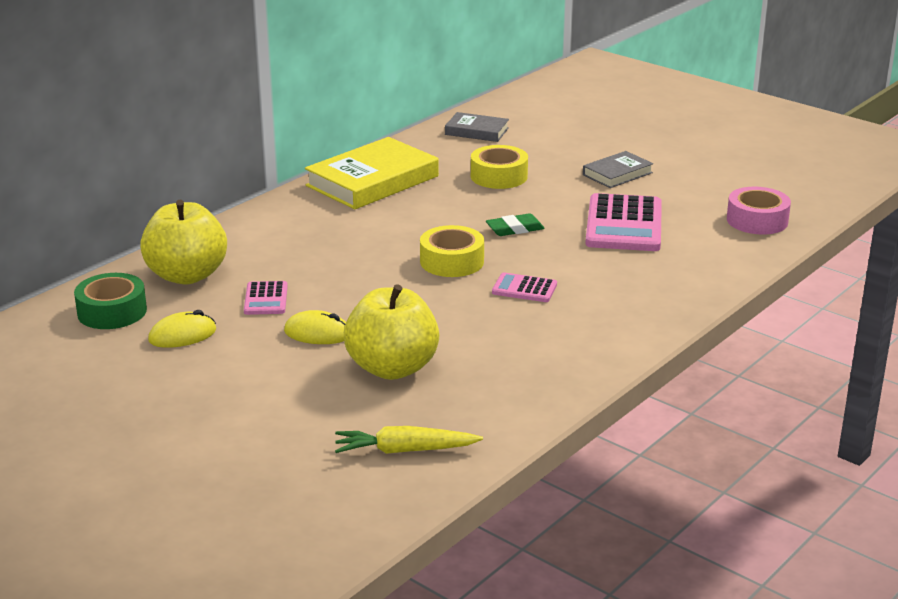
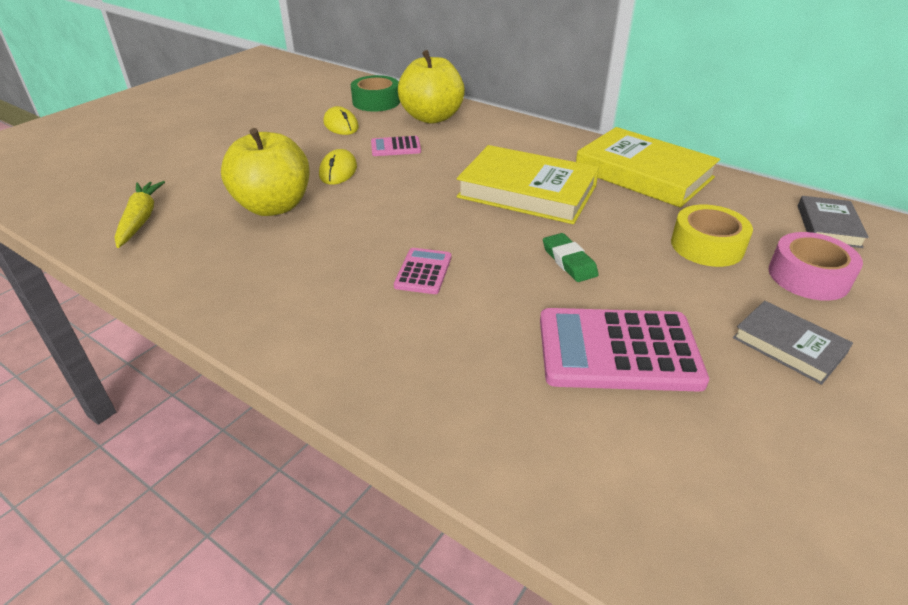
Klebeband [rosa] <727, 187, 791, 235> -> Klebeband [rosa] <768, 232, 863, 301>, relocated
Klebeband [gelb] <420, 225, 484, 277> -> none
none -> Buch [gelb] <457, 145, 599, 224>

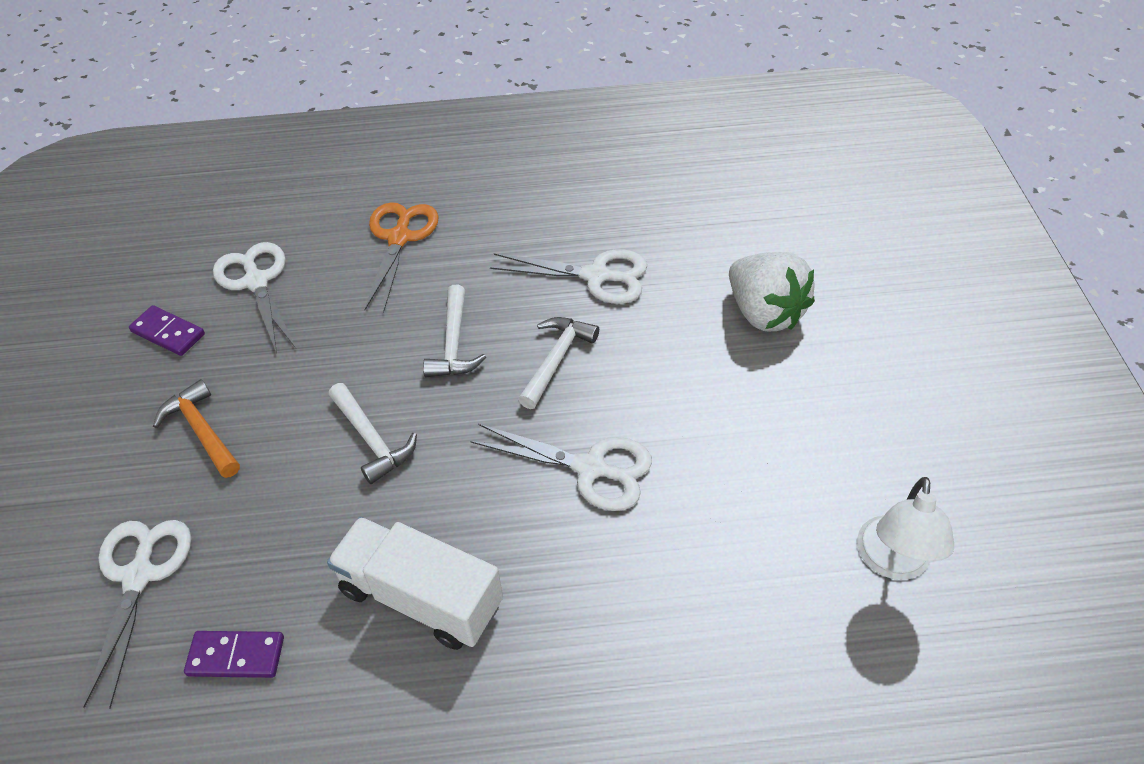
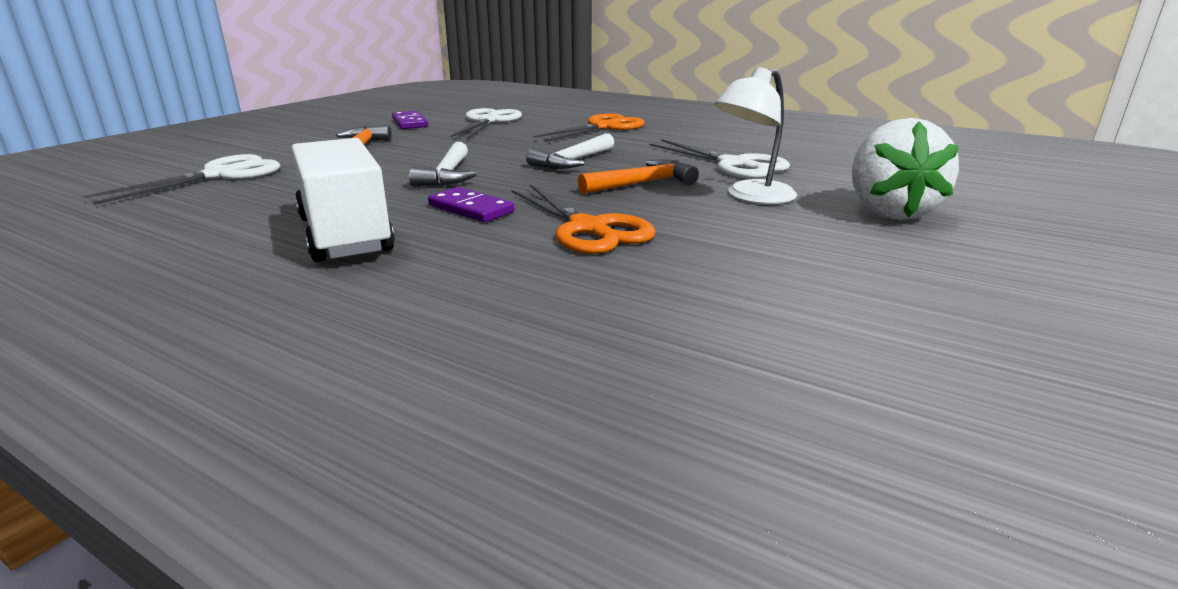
Hammer [weiß] <518, 317, 599, 409> -> Hammer [orange] <578, 159, 699, 194>
Schere [weiß] <470, 424, 652, 511> -> Schere [orange] <512, 184, 656, 254>
Lampe [weiß] <857, 477, 954, 580> -> Lampe [weiß] <714, 67, 797, 204>, relocated
Dominostein [lila] <184, 631, 284, 678> -> Dominostein [lila] <428, 187, 514, 222>, relocated

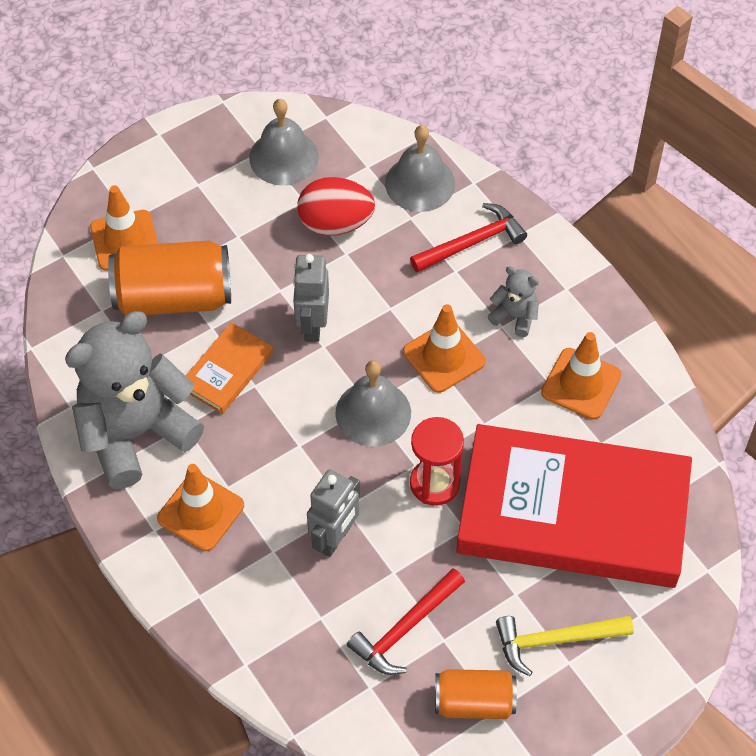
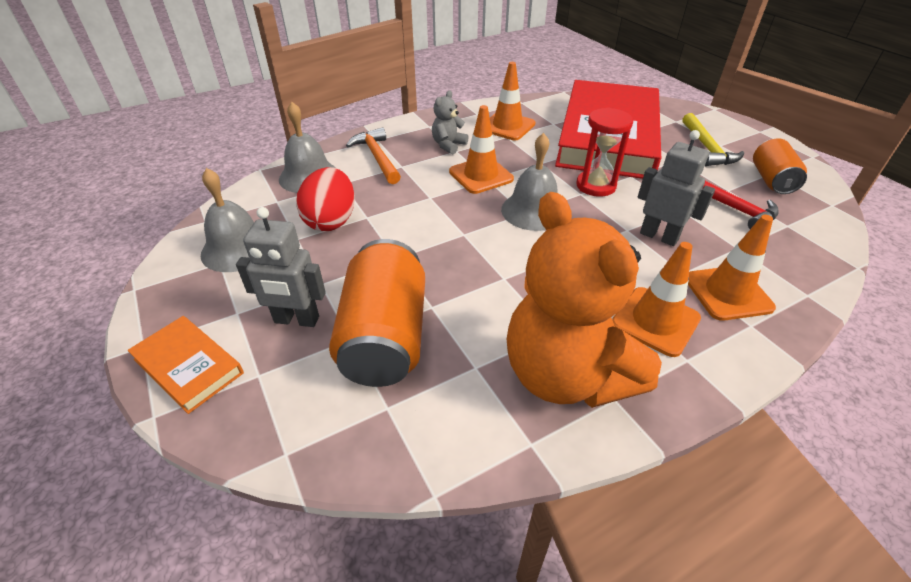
Leitkegel [orange] <90, 185, 158, 271> -> Leitkegel [orange] <688, 215, 776, 321>, relocated
Hammer [rot] <410, 203, 527, 273> -> Hammer [orange] <346, 127, 401, 184>
Roboter [grau] <293, 254, 329, 342> -> Roboter [grau] <236, 207, 326, 327>, relocated
Teddybär [grau] <65, 311, 204, 489> -> Teddybär [orange] <507, 192, 662, 408>
Buch [orange] <186, 322, 273, 414> -> Buch [orange] <128, 316, 244, 414>, relocated

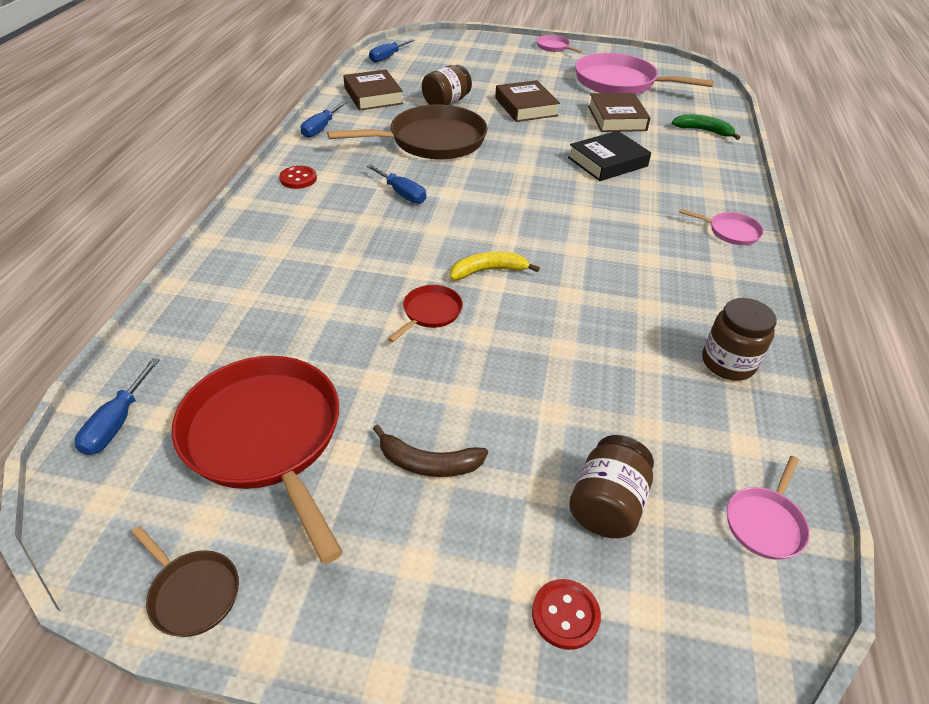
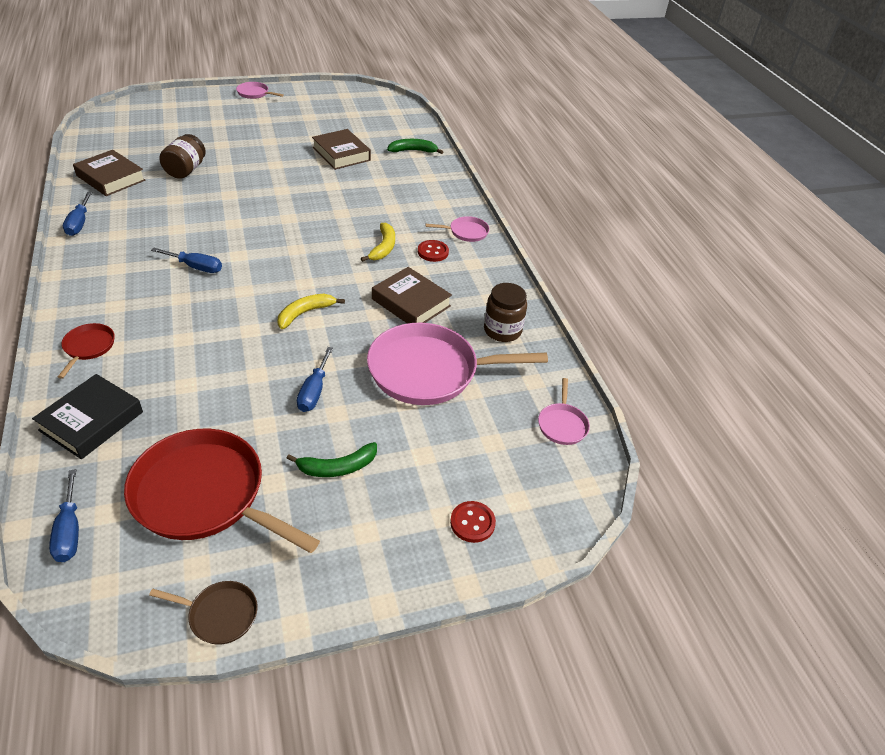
Schraubenzieher [blau] <369, 39, 415, 62> -> Schraubenzieher [blau] <297, 347, 333, 412>, relocated
Pfanne [rosa] <575, 53, 714, 94> -> Pfanne [rosa] <367, 323, 548, 405>, relocated
Buch [braun] <495, 80, 560, 122> -> Buch [braun] <372, 267, 452, 324>, relocated
Pfanne [braun] <327, 105, 488, 159> -> none
Buch [schwarz] <568, 131, 651, 181> -> Buch [schwarz] <32, 374, 143, 459>, relocated
Knopf [rot] <279, 166, 317, 189> -> Knopf [rot] <418, 240, 449, 262>, relocated
Pfanne [rot] <388, 285, 463, 342> -> Pfanne [rot] <58, 323, 115, 379>, relocated
Banane [braun] <373, 425, 488, 477> -> Banane [grün] <286, 442, 377, 477>
Einmachglas [braun] <569, 435, 654, 538> -> none
none -> Banane [gelb] <361, 223, 395, 262>

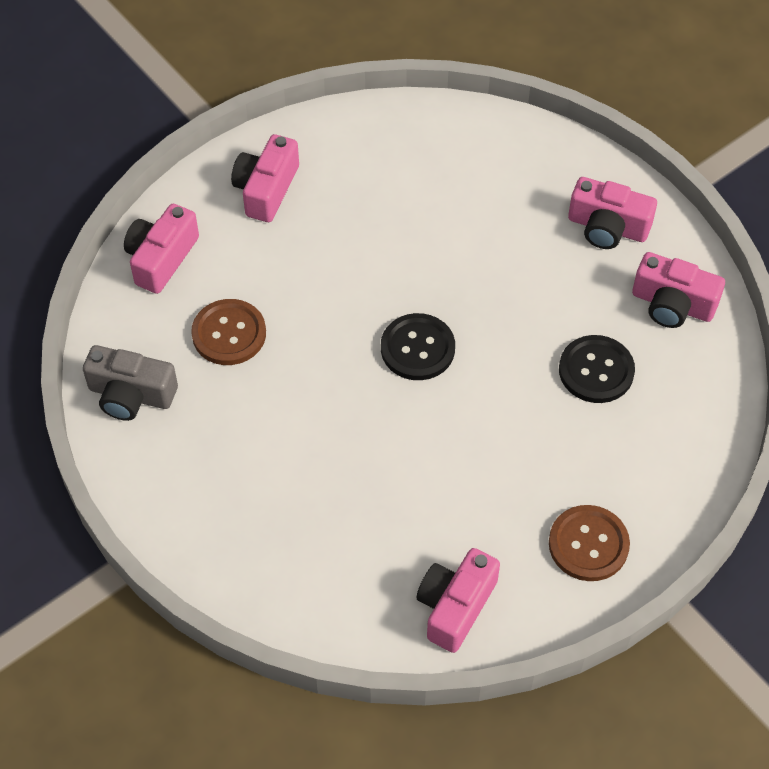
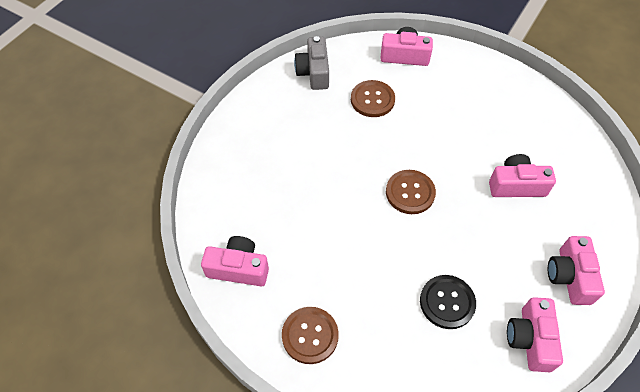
Kamera [rosa] <231, 134, 299, 222> -> Kamera [rosa] <489, 154, 556, 197>, relocated
Knopf [schwarz] <381, 313, 455, 380> -> Knopf [braun] <386, 170, 436, 214>

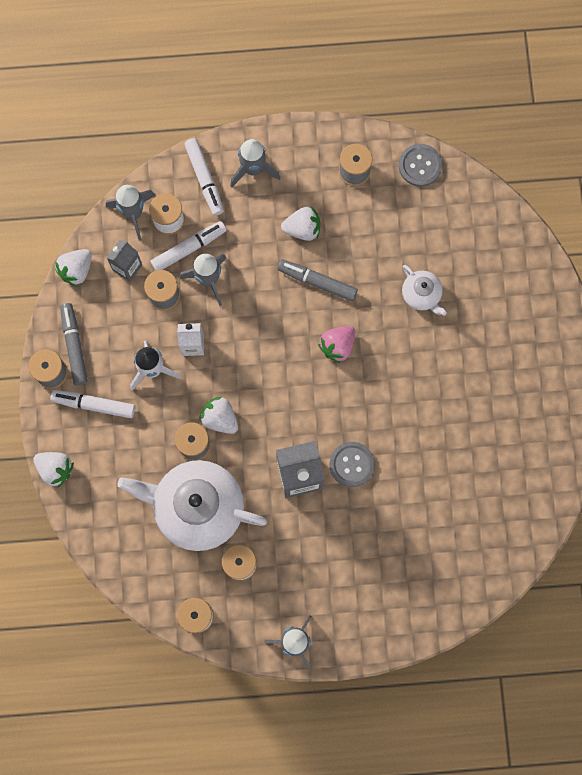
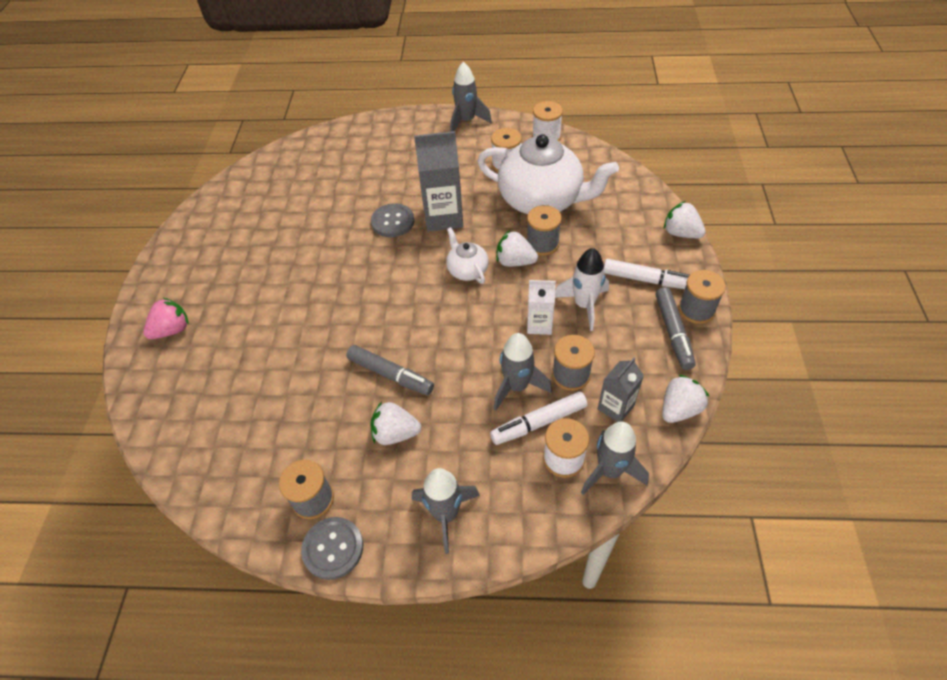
Filzstift [weiß] <184, 138, 224, 216> -> none
Knopf [grau] <399, 144, 442, 187> -> Knopf [grau] <301, 517, 363, 580>, relocated
Teekanne [weiß] <402, 265, 447, 316> -> Teekanne [weiß] <446, 227, 489, 284>, relocated
Erdbeere [rosa] <318, 326, 355, 363> -> Erdbeere [rosa] <143, 297, 189, 339>, relocated
Erdbeere [weiß] <199, 397, 238, 434> -> Erdbeere [weiß] <497, 230, 538, 267>, 150 degrees clockwise

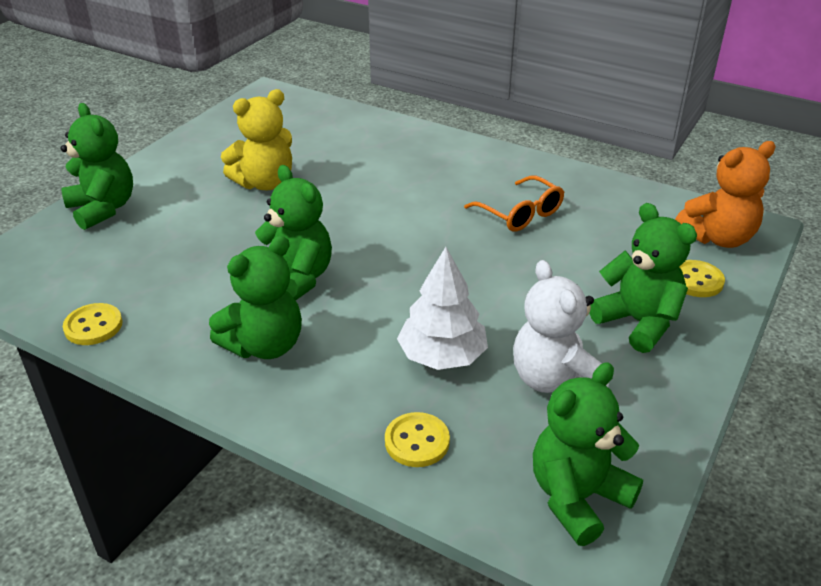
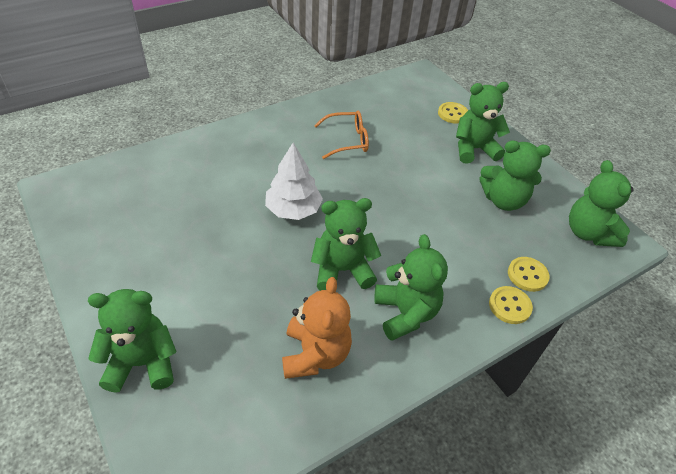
Teddybär [gelb] <221, 89, 292, 190> -> none
Teddybär [orange] <675, 141, 776, 248> -> Teddybär [orange] <282, 277, 352, 379>, relocated
Baum [weiß] <397, 247, 488, 370> -> Baum [weiß] <265, 143, 323, 220>, relocated
Teddybär [weiß] <513, 260, 609, 393> -> Teddybär [grün] <479, 140, 551, 211>
Knopf [gelb] <63, 303, 122, 345> -> Knopf [gelb] <489, 286, 533, 324>, relocated

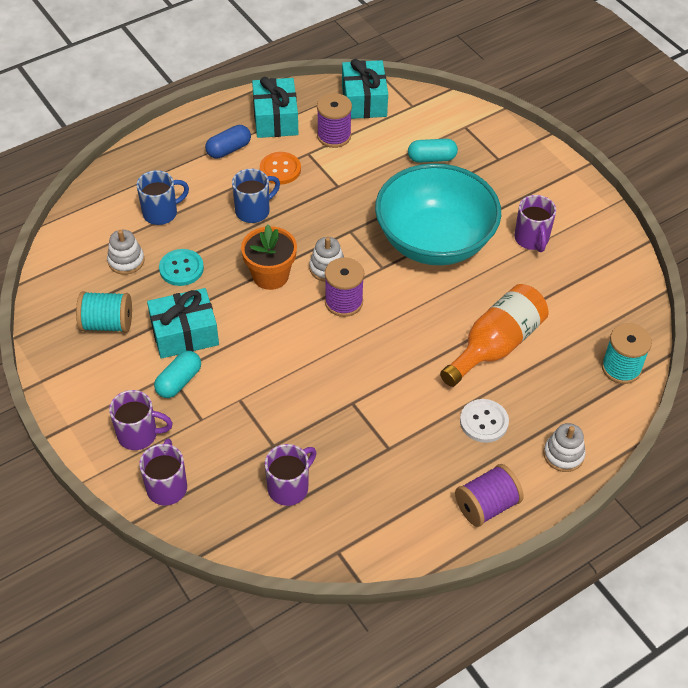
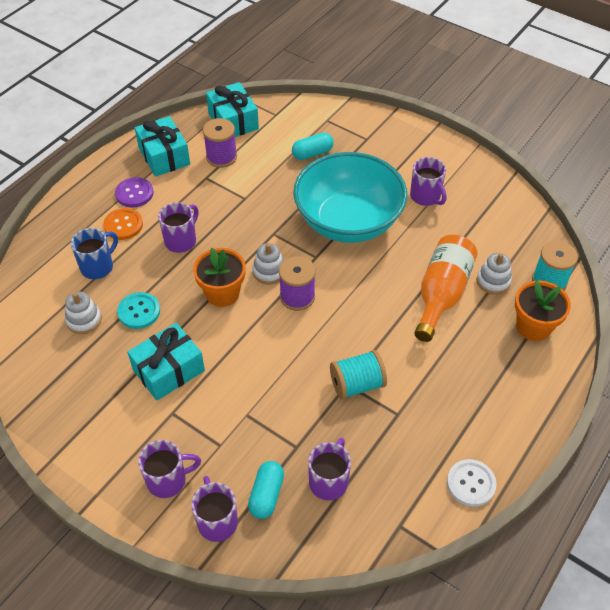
Kapsel [blau] <205, 125, 251, 159> -> Knopf [lila] <115, 177, 154, 207>
Knopf [orange] <260, 152, 301, 185> -> Knopf [orange] <103, 208, 143, 240>, relocated
Tasse [blau] <232, 169, 280, 223> -> Tasse [lila] <158, 202, 199, 253>
Garnrolle [türkis] <76, 291, 132, 333> -> Garnrolle [türkis] <330, 350, 387, 400>, relocated
Kapsel [türkis] <154, 351, 201, 398> -> Kapsel [türkis] <248, 461, 284, 519>, relocated
Knopf [weiß] <460, 399, 509, 443> -> Knopf [weiß] <447, 459, 496, 507>, relocated
Stapelspielzeug [weiß] <543, 423, 586, 472> -> Stapelspielzeug [weiß] <477, 253, 512, 295>, relocated
Garnrolle [lila] <455, 464, 524, 527> -> none
none -> Blumentopf [orange] <515, 281, 571, 341>

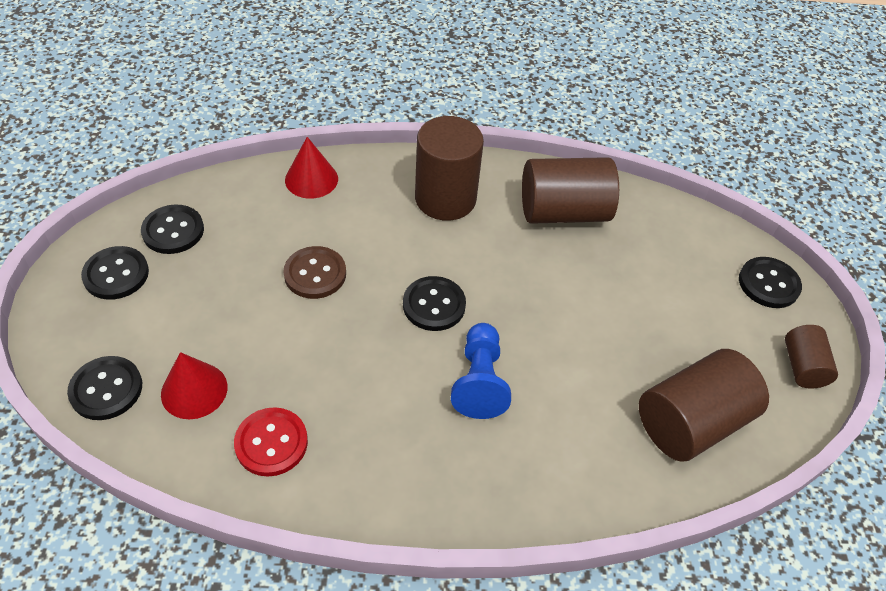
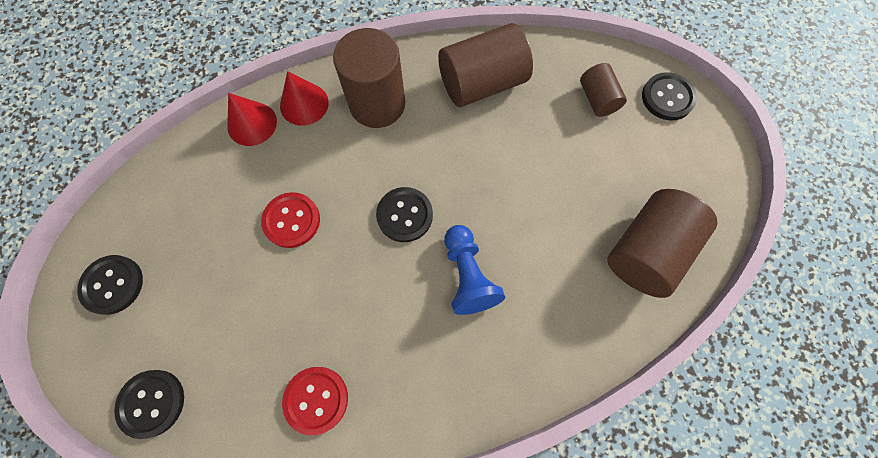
Knopf [schwarz] <141, 204, 204, 254> -> none
Knopf [braun] <283, 246, 346, 299> -> Knopf [rot] <261, 192, 320, 248>
Vollzylinder [braun] <785, 325, 838, 389> -> Vollzylinder [braun] <580, 63, 627, 117>, relocated
Kegel [rot] <161, 352, 228, 419> -> Kegel [rot] <280, 71, 329, 126>, relocated

